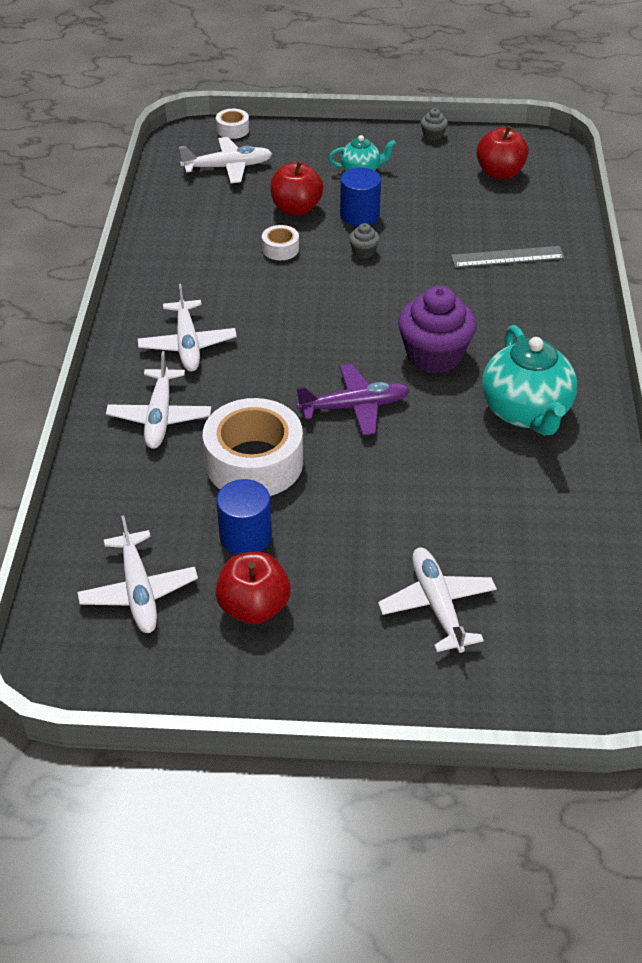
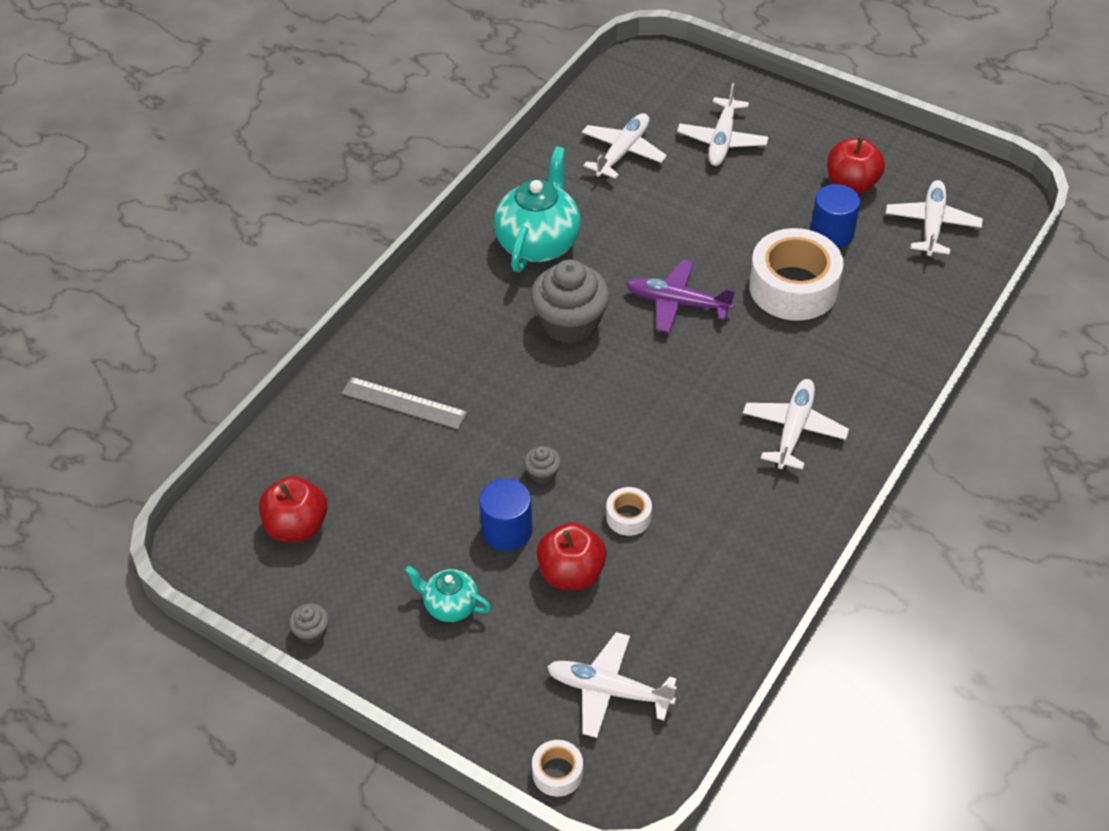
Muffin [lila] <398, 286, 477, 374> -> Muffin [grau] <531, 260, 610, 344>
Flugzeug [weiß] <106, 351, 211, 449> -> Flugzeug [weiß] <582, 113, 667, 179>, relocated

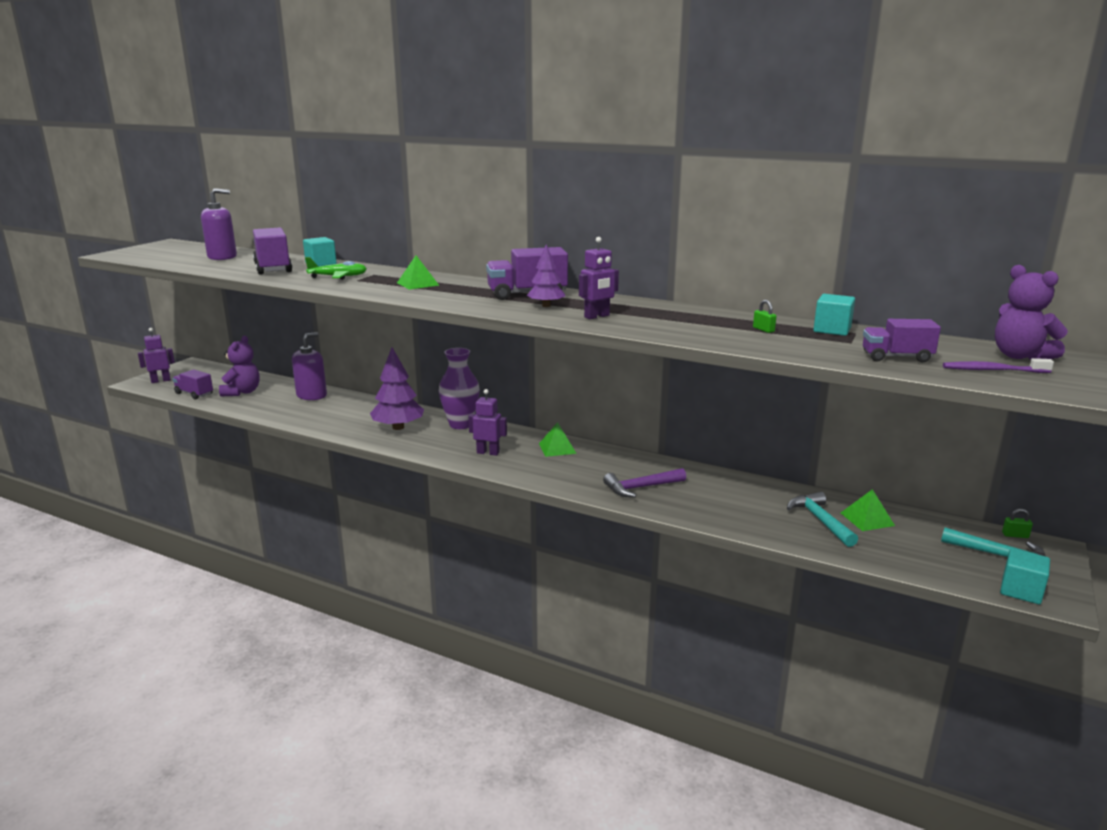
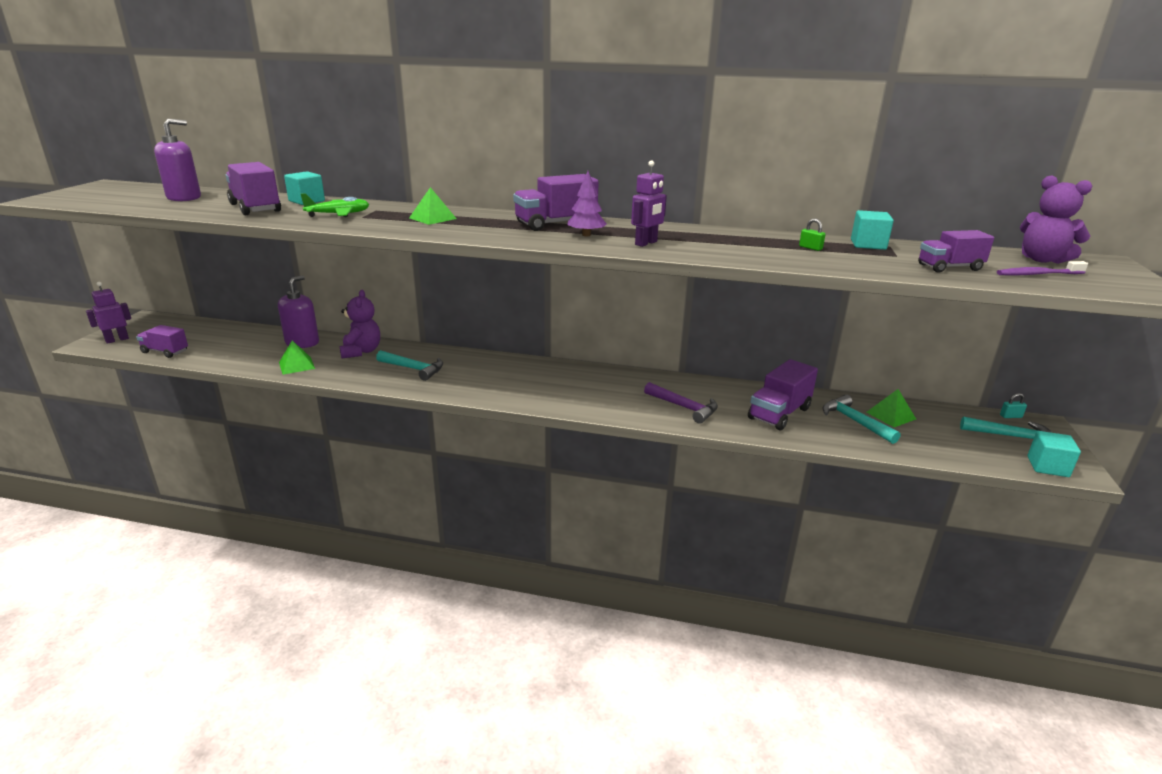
Teddybär [lila] <219, 336, 259, 396> -> Teddybär [lila] <340, 290, 380, 358>, relocated
Baum [lila] <370, 347, 424, 430> -> Hammer [türkis] <376, 350, 443, 381>
Vase [lila] <439, 348, 480, 429> -> none
Roboter [lila] <468, 389, 507, 456> -> none
Pyramide [grün] <539, 422, 577, 457> -> Pyramide [grün] <279, 341, 315, 375>, relocated
Hammer [lila] <603, 468, 686, 498> -> Hammer [lila] <644, 382, 718, 424>, 105 degrees counterclockwise
Vorhängeschloss [grün] <1002, 509, 1033, 538> -> Vorhängeschloss [türkis] <1000, 393, 1027, 418>
none -> Lastwagen [lila] <748, 359, 818, 430>

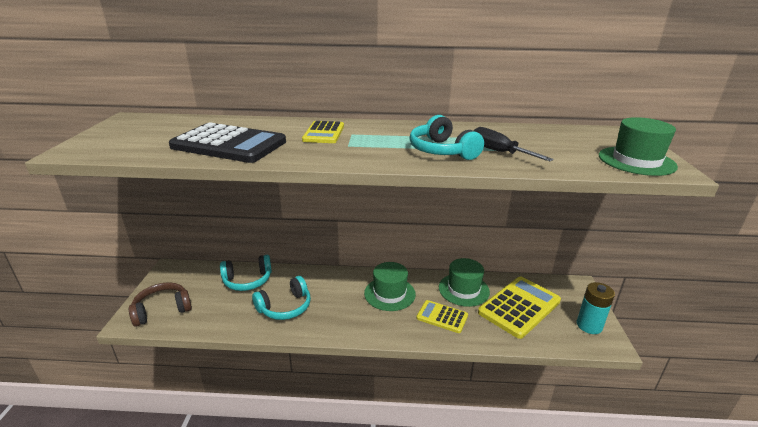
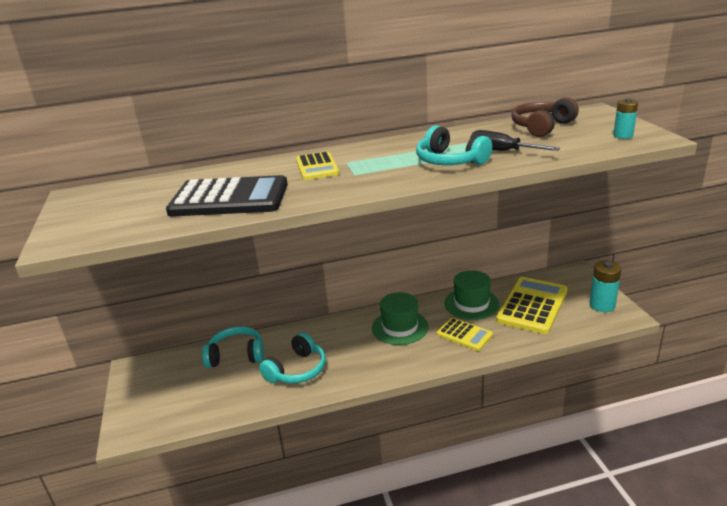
Hut [grün] <599, 117, 678, 176> -> Batterie [türkis] <613, 98, 638, 139>
Kopfhörer [türkis] <220, 255, 272, 291> -> Kopfhörer [türkis] <202, 326, 264, 368>, 150 degrees counterclockwise
Kopfhörer [braun] <129, 282, 192, 327> -> Kopfhörer [braun] <511, 97, 579, 137>, relocated
Taschenrechner [gelb] <416, 300, 468, 333> -> Taschenrechner [gelb] <437, 318, 493, 351>, 150 degrees counterclockwise

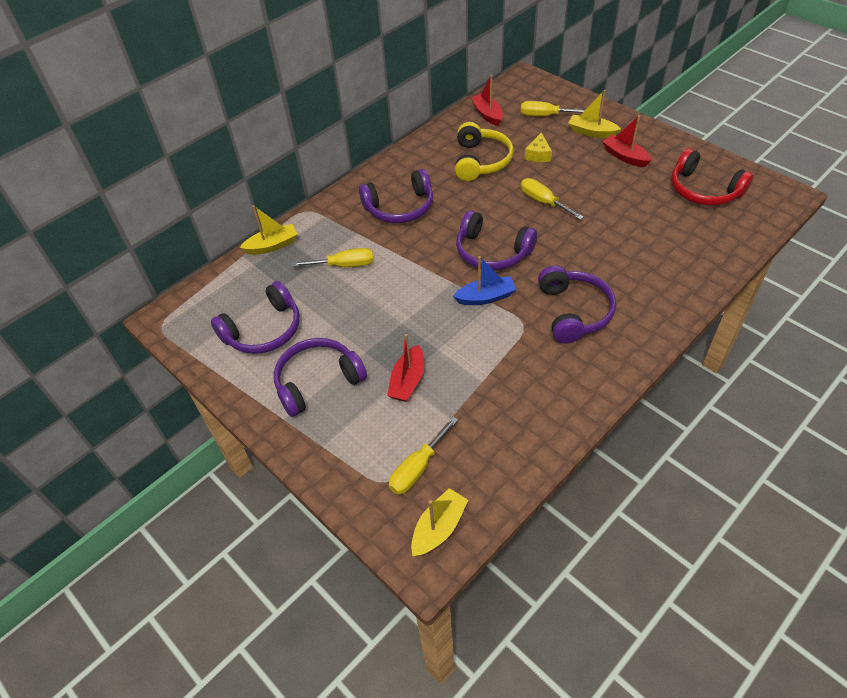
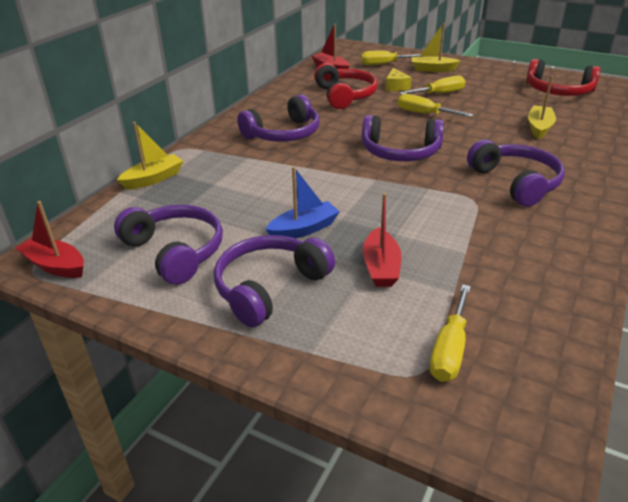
Boot [rot] <602, 115, 651, 167> -> Boot [rot] <16, 201, 84, 278>, relocated
Kopfhörer [gelb] <455, 122, 514, 181> -> Kopfhörer [rot] <314, 63, 378, 109>
Schraubenzieher [gelb] <292, 248, 373, 267> -> Schraubenzieher [gelb] <399, 75, 465, 95>, relocated
Boot [blau] <453, 256, 517, 305> -> Boot [blau] <265, 167, 340, 238>, relocated
Kopfhörer [lila] <211, 281, 300, 354> -> Kopfhörer [lila] <114, 205, 223, 285>, 75 degrees counterclockwise
Boot [gelb] <411, 488, 468, 556> -> Boot [gelb] <528, 75, 556, 139>, relocated

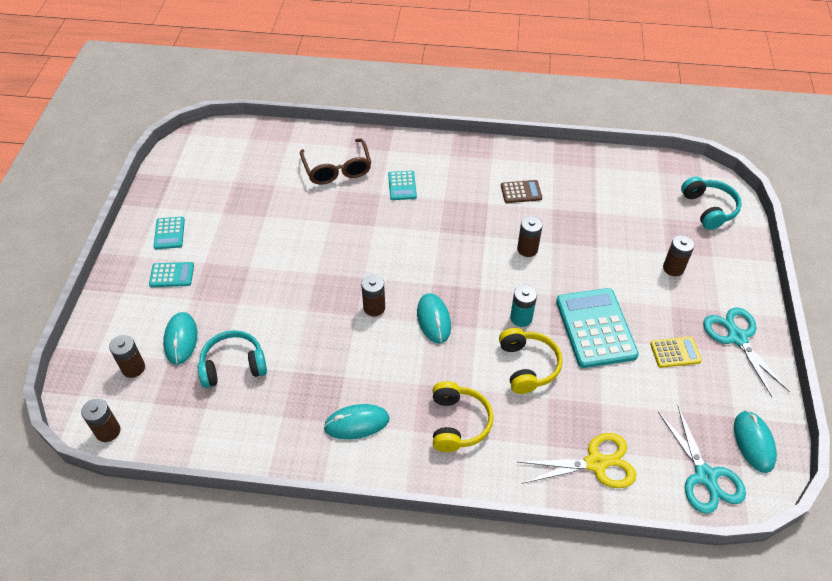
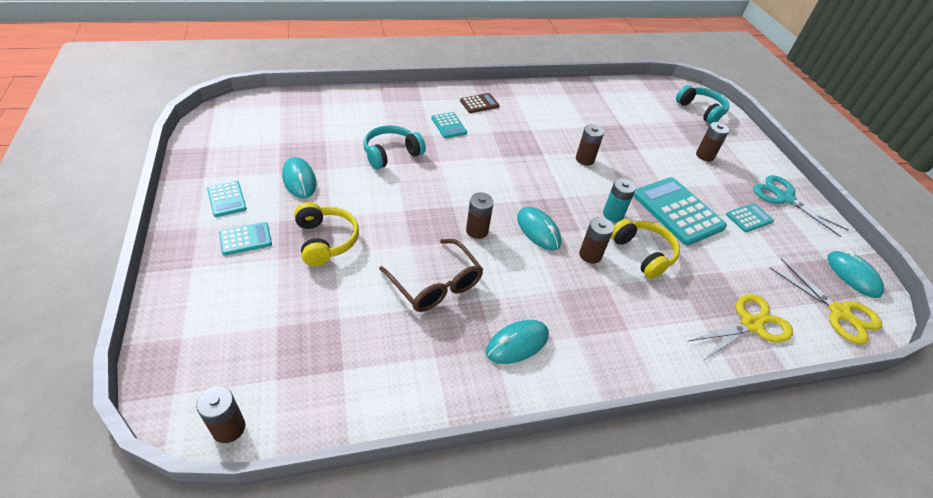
Brille [braun] <300, 138, 371, 185> -> Brille [braun] <379, 239, 483, 312>, relocated
Taschenrechner [braun] <501, 180, 542, 203> -> Taschenrechner [braun] <460, 93, 500, 113>, relocated
Computermaus [türkis] <163, 312, 197, 365> -> Computermaus [türkis] <282, 157, 316, 199>, relocated
Kopfhörer [türkis] <198, 330, 267, 388> -> Kopfhörer [türkis] <363, 125, 426, 169>, relocated
Batterie [braun] <109, 335, 145, 378> -> Batterie [braun] <579, 217, 614, 264>, relocated
Taschenrechner [gelb] <650, 337, 702, 368> -> Taschenrechner [türkis] <726, 203, 774, 232>
Kopfhörer [gelb] <433, 381, 493, 452> -> Kopfhörer [gelb] <294, 202, 359, 266>, relocated
Schere [türkis] <658, 406, 746, 514> -> Schere [gelb] <770, 258, 882, 345>

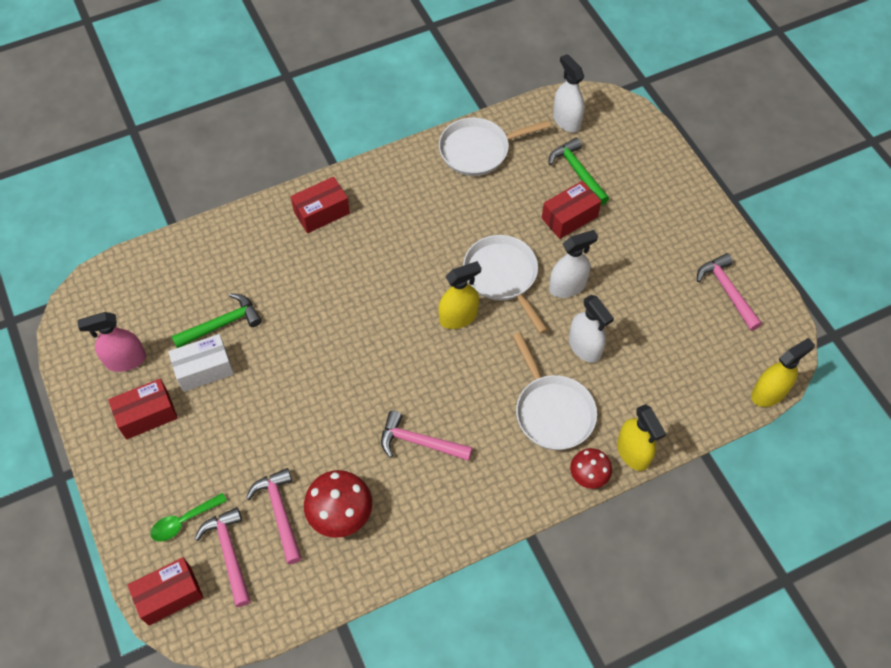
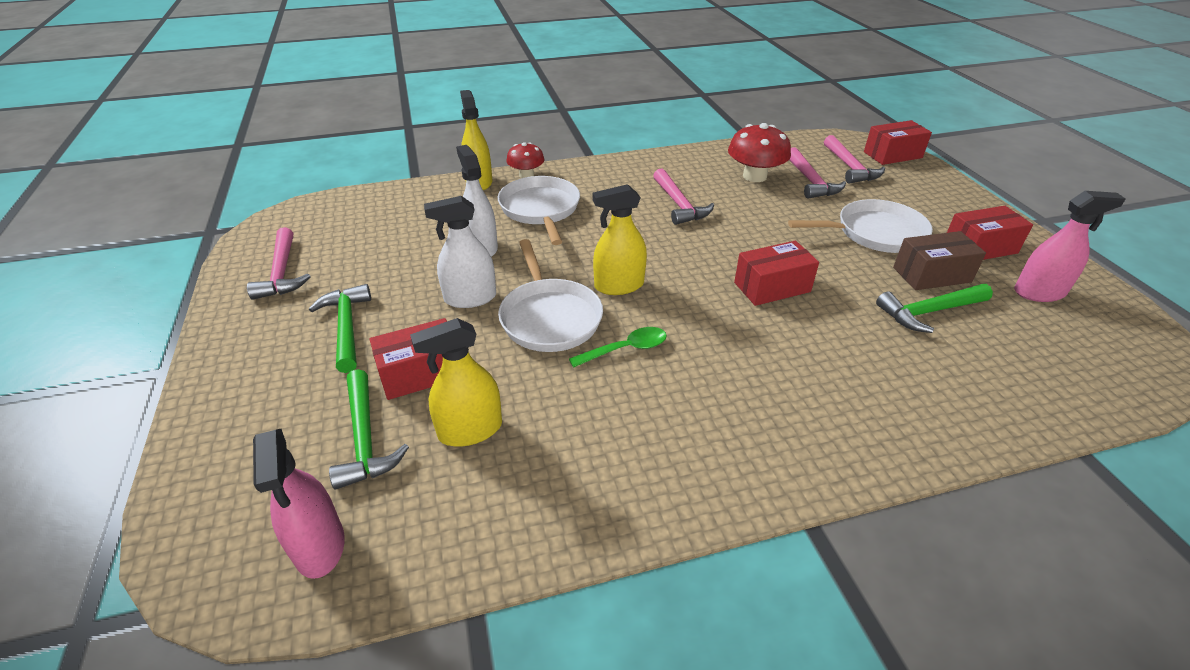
Sprühflasche [weiß] <553, 54, 584, 132> -> Sprühflasche [rosa] <253, 429, 345, 579>
Pfanne [weiß] <439, 118, 551, 176> -> Pfanne [weiß] <788, 199, 933, 253>, relocated
Schachtel [rot] <290, 177, 350, 233> -> Schachtel [rot] <734, 241, 819, 306>, relocated
Schachtel [weiß] <168, 334, 234, 392> -> Schachtel [braun] <893, 231, 986, 290>
Sprühflasche [gelb] <751, 338, 815, 407> -> Sprühflasche [gelb] <410, 318, 502, 447>, relocated
Hammer [rosa] <381, 410, 473, 461> -> Hammer [rosa] <653, 168, 714, 225>, 45 degrees clockwise
Löffel [grün] <150, 493, 227, 542> -> Löffel [grün] <569, 327, 667, 368>, relocated
none -> Hammer [grün] <309, 284, 371, 373>

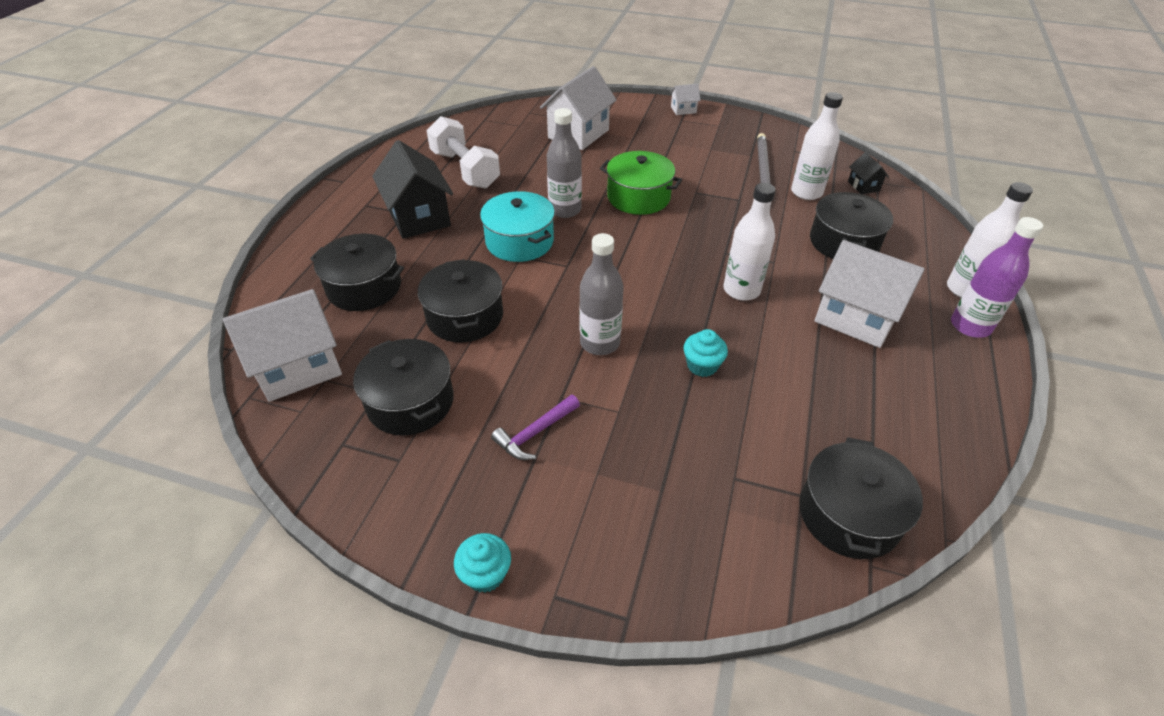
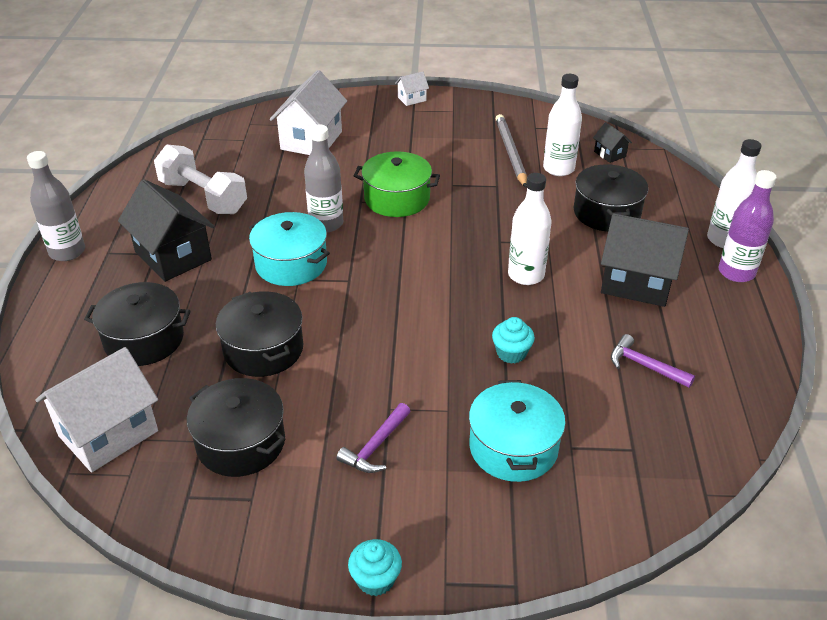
Flasche [grau] <579, 233, 624, 355> -> Flasche [grau] <27, 151, 85, 261>, relocated
Haus [weiß] <815, 240, 925, 348> -> Haus [schwarz] <601, 213, 689, 307>
Kochtopf [schwarz] <799, 437, 923, 559> -> none
none -> Hammer [lila] <611, 334, 695, 388>
none -> Kochtopf [türkis] <469, 380, 566, 482>

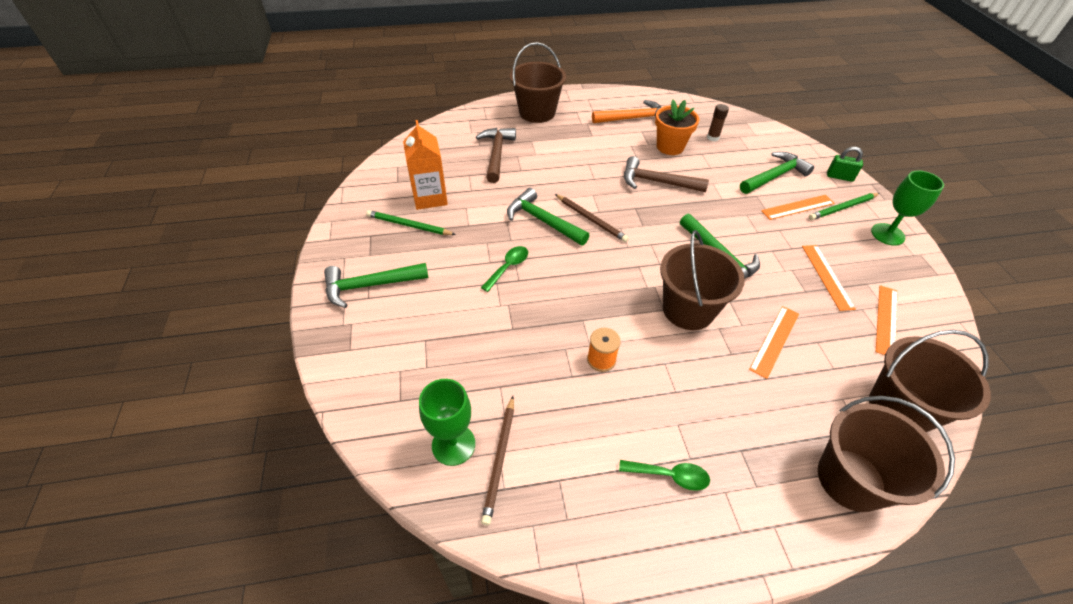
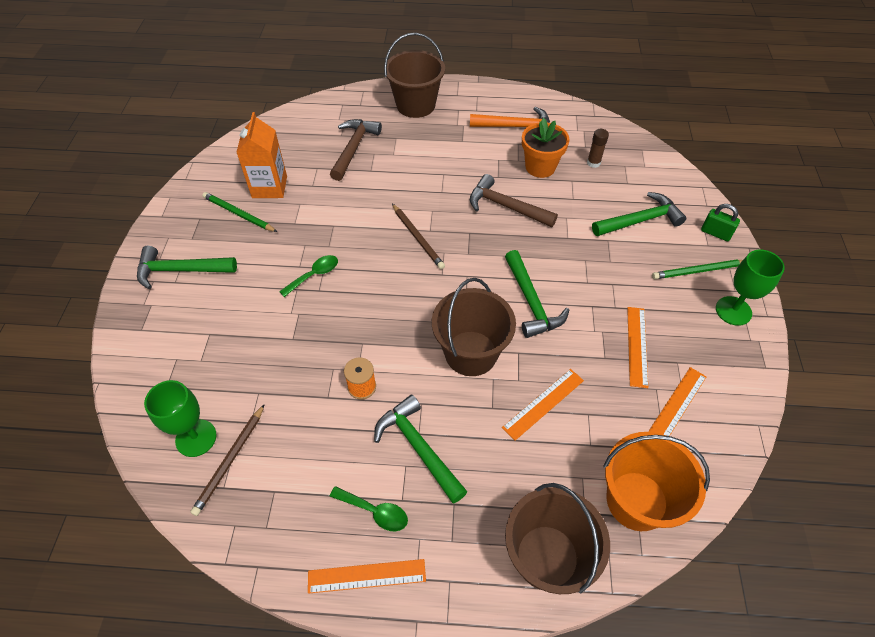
Hammer [grün] <507, 188, 590, 246> -> Hammer [grün] <374, 395, 468, 504>, relocated
Lineal [orange] <761, 195, 835, 220> -> Lineal [orange] <308, 559, 426, 594>, relocated
Eimer [braun] <869, 330, 991, 432> -> Eimer [orange] <603, 432, 710, 531>

